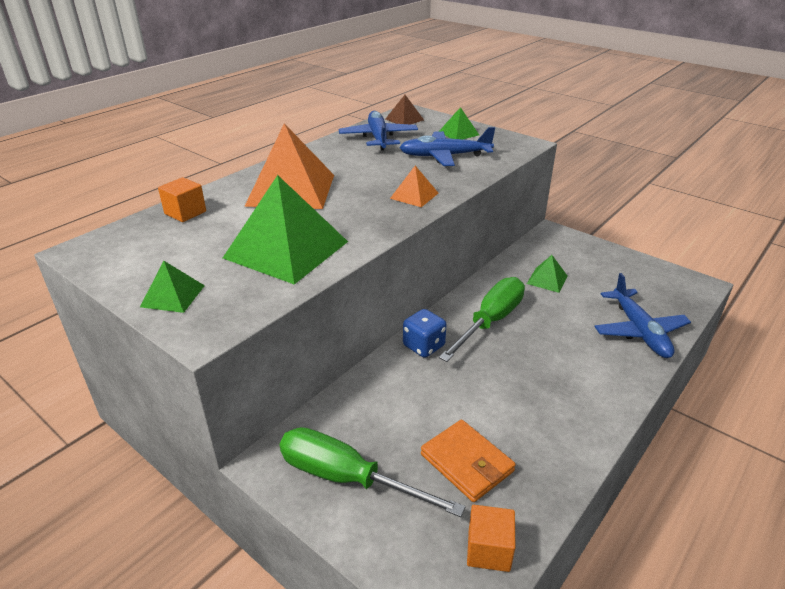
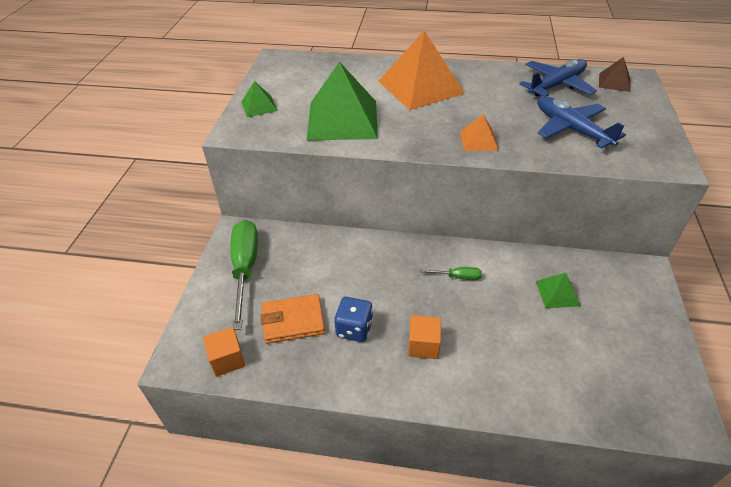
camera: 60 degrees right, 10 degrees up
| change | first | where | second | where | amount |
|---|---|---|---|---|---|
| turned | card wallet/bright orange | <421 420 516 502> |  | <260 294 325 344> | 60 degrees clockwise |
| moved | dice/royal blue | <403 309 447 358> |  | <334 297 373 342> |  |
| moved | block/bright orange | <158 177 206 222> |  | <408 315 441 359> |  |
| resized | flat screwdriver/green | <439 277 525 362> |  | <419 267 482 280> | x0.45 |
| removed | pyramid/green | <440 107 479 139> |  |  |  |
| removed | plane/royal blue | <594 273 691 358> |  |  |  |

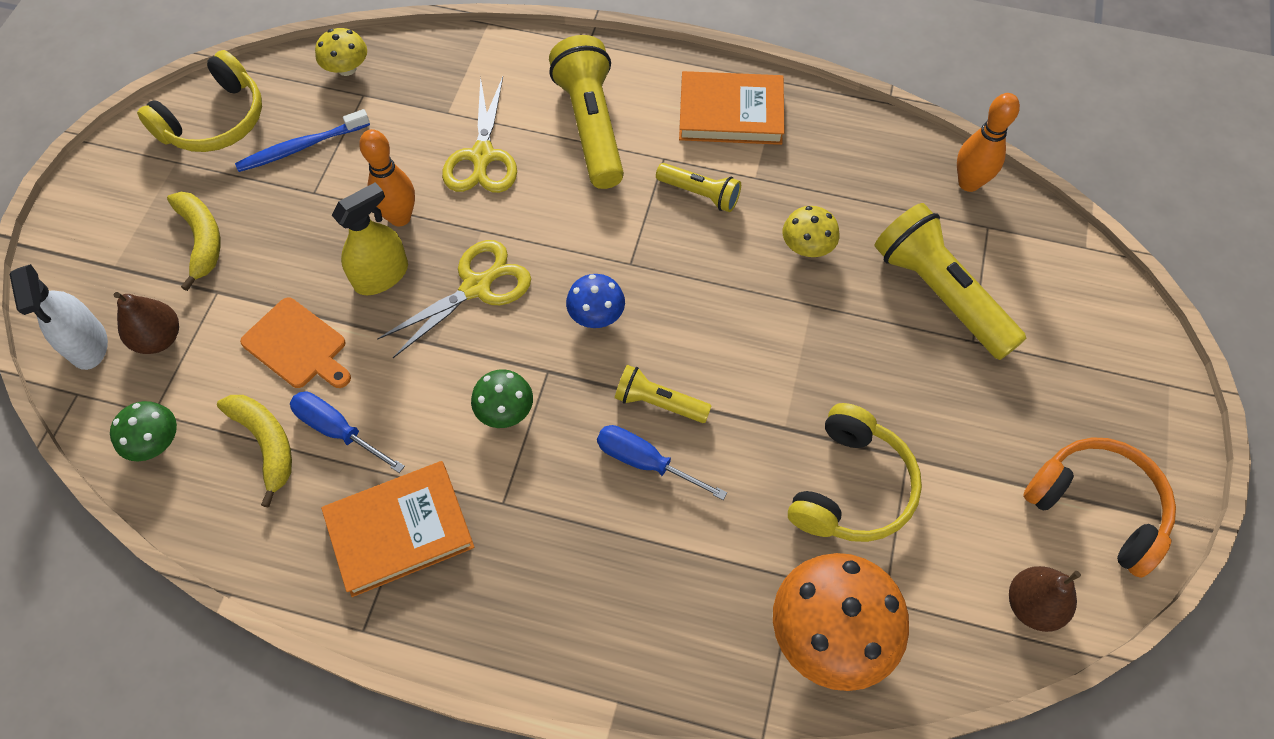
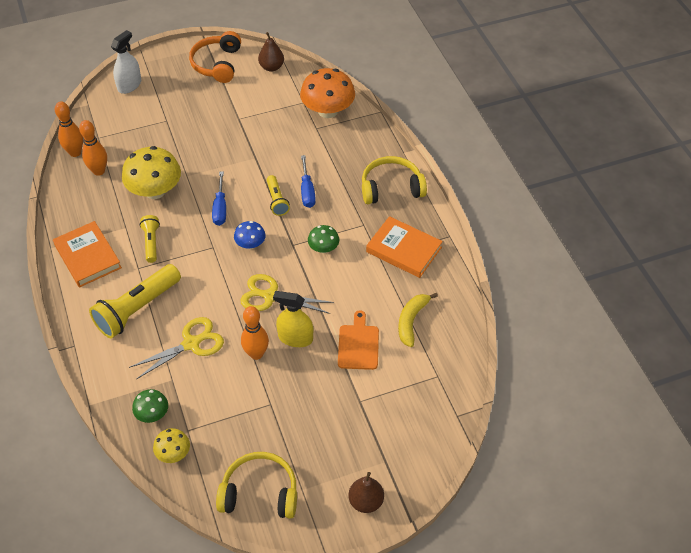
camera: 125 degrees left, 10 degrees down
| change | first | where | second | where | amount |
|---|---|---|---|---|---|
| added |  |  | skittle/bright orange | <79 120 107 176> |  |
| moved | sprayer/pure white | <10 264 108 370> |  | <111 30 141 94> |  |
| resized | toadstool/yellow | <782 206 839 257> |  | <122 146 181 199> | x1.92 |
| moved | toadstool/green | <110 401 177 461> |  | <132 389 168 423> |  |
| moved | flat screwdriver/royal blue | <290 391 405 473> |  | <212 172 226 226> |  |
| moved | toy pear/brown | <114 292 179 354> |  | <348 472 384 513> |  |
| moved | over-ear headphones/yellow | <788 403 922 542> |  | <362 156 427 204> |  |
| removed | banana/yellow | <167 192 221 291> |  |  |  |
| removed | tooth brush/royal blue | <235 109 370 172> |  |  |  |
| removed | pocket torch/yellow | <875 203 1026 360> |  |  |  |

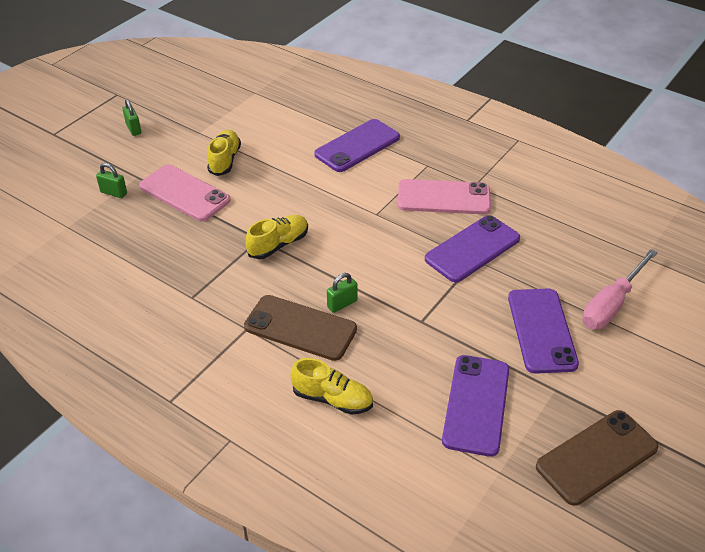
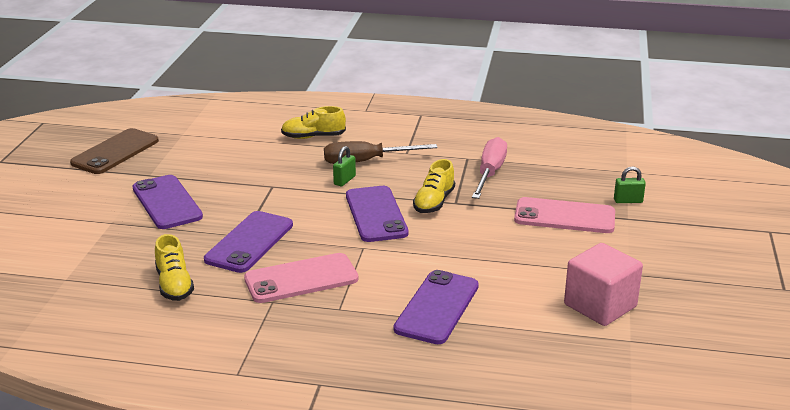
camera: 155 degrees right, 15 degrees down
| change | first | where | second | where | amount |
|---|---|---|---|---|---|
| moved | sneaker/yellow | <207 130 241 176> |  | <155 234 194 301> |  |
| replaced | smartphone/brown | <244 295 357 361> | flat screwdriver/brown | <324 141 438 164> |  |
| moved | smartphone/royal purple | <442 355 509 457> |  | <346 186 409 242> |  |
| moved | flat screwdriver/rose-pink | <582 249 658 329> |  | <472 137 507 199> |  |
| added |  |  | block/rose-pink | <564 243 643 326> |  |
| removed | padlock/green | <122 99 141 136> |  |  |  |

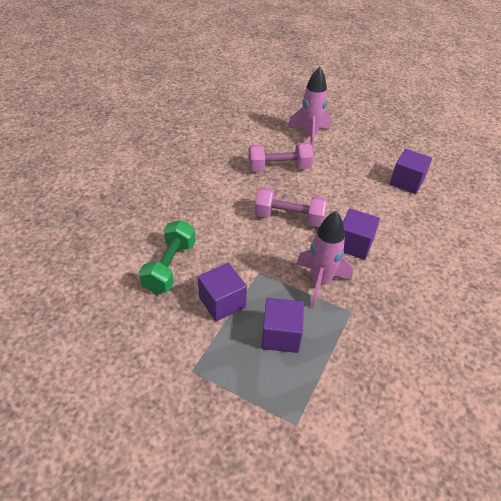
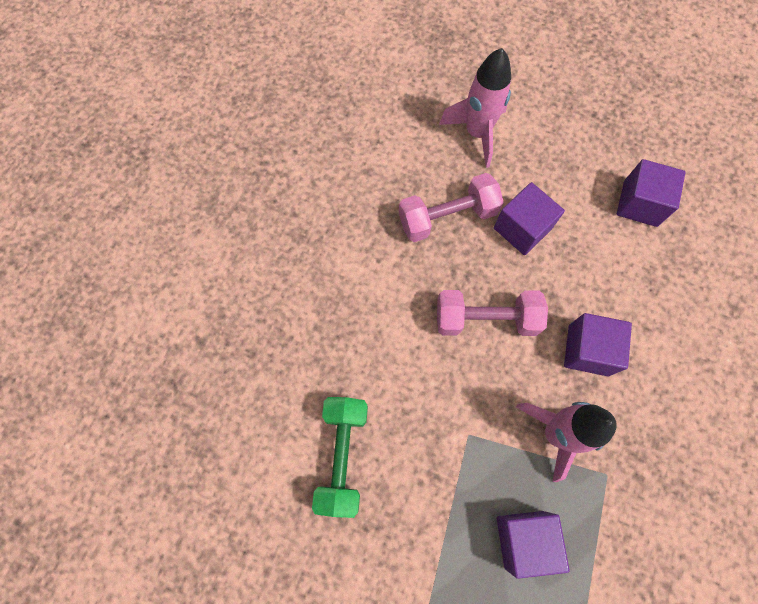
camera: 10 degrees left, 25 degrees up
| change | first | where | second | where | amount |
|---|---|---|---|---|---|
| moved | block/royal purple | <198 263 247 322> |  | <494 182 565 255> |  |

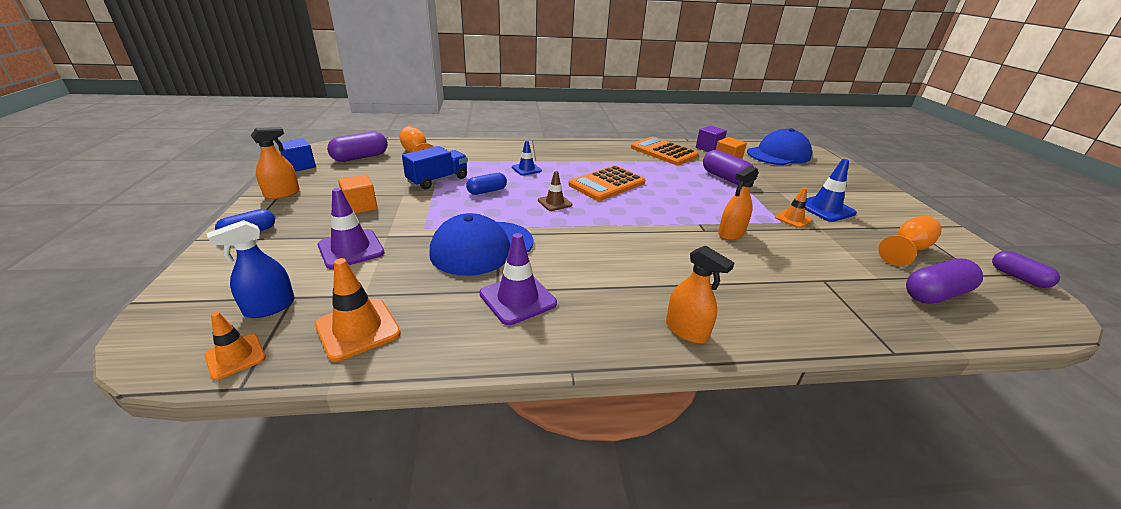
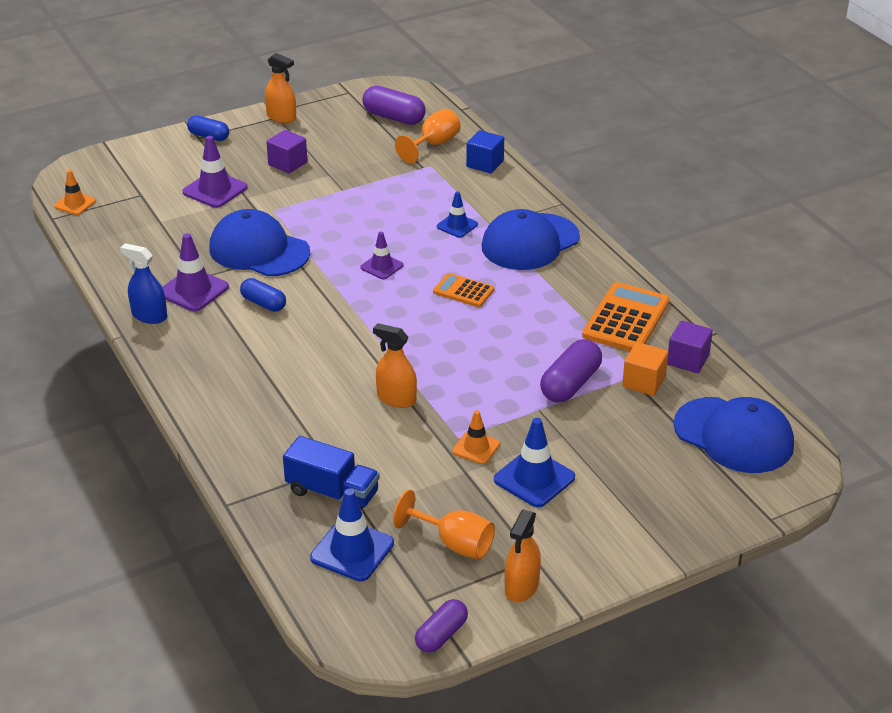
camera: 70 degrees right, 5 degrees up
| change | first | where | second | where | amount |
|---|---|---|---|---|---|
| moved | sprayer/royal blue | <206 220 295 318> |  | <120 243 167 324> |  |
| moved | pill/royal blue | <466 173 507 195> |  | <240 278 286 312> |  |
| recoloured | block/bright orange | <338 175 378 214> | block/royal purple | <266 130 307 174> |  |
| moved | toy truck/royal blue | <402 146 468 189> |  | <283 436 380 510> |  |
| replaced | pill/royal purple | <906 258 983 304> | safety cone/royal blue | <310 489 394 581> |  |
| recoloured | safety cone/brown | <538 171 572 211> | safety cone/royal purple | <360 232 403 279> |  |
| resized | calculator/bright orange | <568 165 646 201> |  | <433 273 494 307> | x0.58 |
| moved | block/royal blue | <280 138 316 172> |  | <466 130 504 173> |  |
| added |  |  | baseball cap/royal blue | <482 209 580 270> |  |
| moved | sprayer/bright orange | <666 246 735 343> |  | <505 510 541 602> |  |
| removed | safety cone/bright orange | <315 258 401 362> |  |  |  |

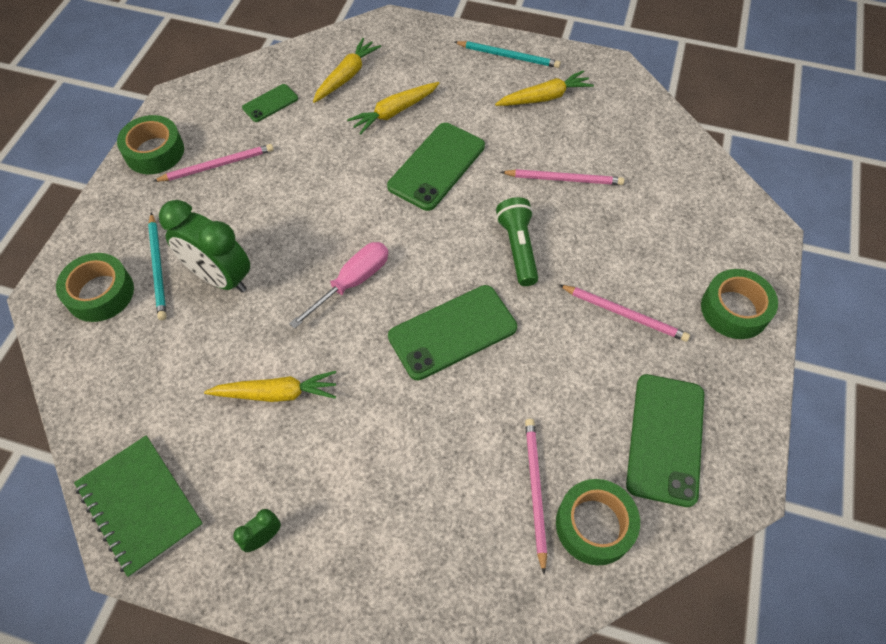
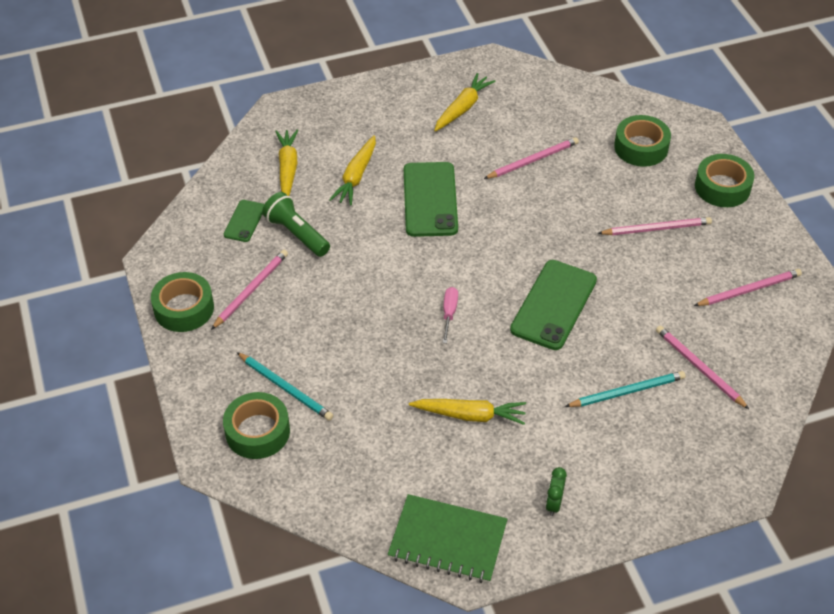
camera: 35 degrees left, 10 degrees down
| change | first | where | second | where | amount |
|---|---|---|---|---|---|
| moved | pocket torch/green | <496 197 538 286> |  | <262 192 330 257> |  |
| turned | carrot/yellow | <204 371 336 402> |  | <409 399 526 425> | 45 degrees clockwise |
| resized | flat screwdriver/rose-pink | <289 242 388 329> |  | <442 287 458 343> | x0.61 |
| moved | pencil/teal | <455 41 561 68> |  | <565 371 686 407> |  |
| moved | sticky tape/green | <556 479 640 565> |  | <614 115 671 167> |  |
| replaced | smartphone/green | <626 374 704 507> | pencil/rose-pink | <694 269 802 306> |  |
| removed | clock/green | <159 200 250 292> |  |  |  |

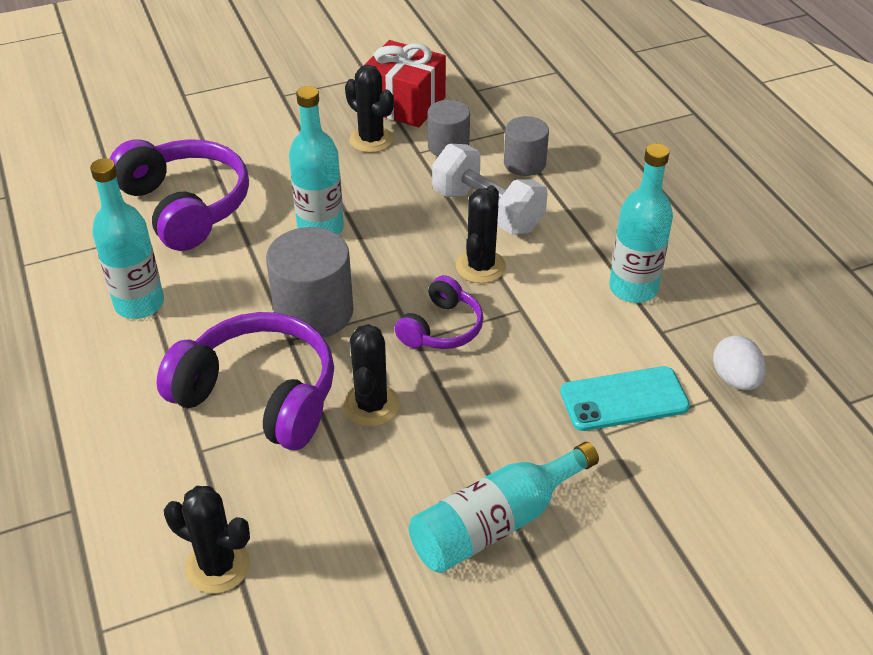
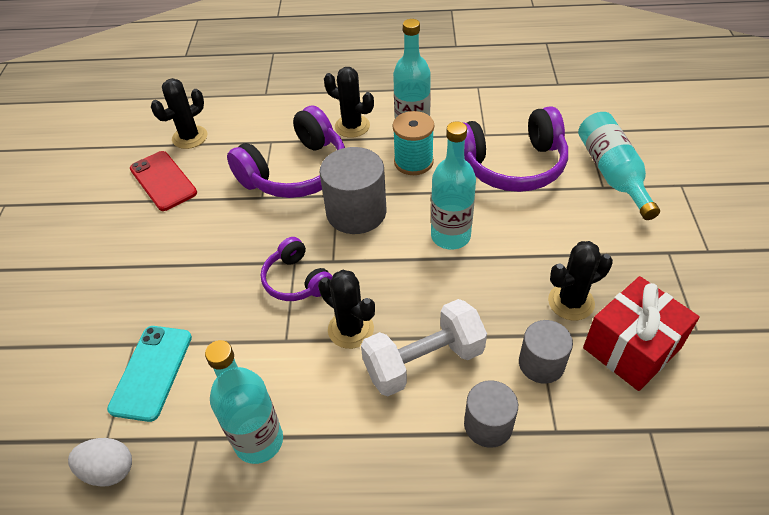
camera: 115 degrees right, 5 degrees up
| change | first | where | second | where | amount |
|---|---|---|---|---|---|
| added |  |  | smartphone/red | <130 151 197 211> |  |
| moved | prickly plant/ebony | <343 324 400 427> |  | <324 67 374 138> |  |
| added |  |  | bobbin/teal | <393 111 434 175> |  |
| moved | flask/teal | <409 442 599 573> |  | <578 112 660 220> |  |

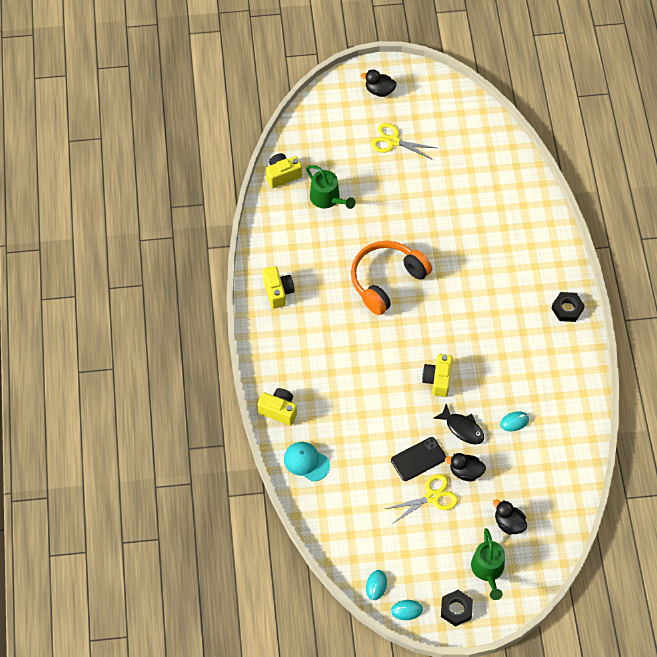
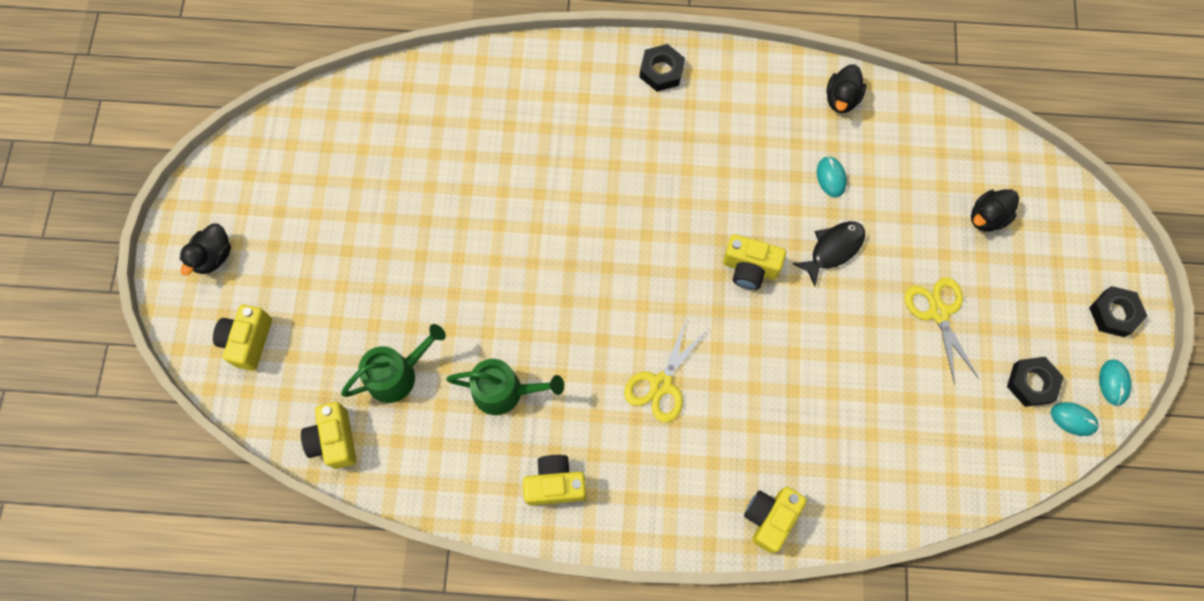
camera: 80 degrees left, 10 degrees up
| change | first | where | second | where | amount |
|---|---|---|---|---|---|
| added |  |  | compact camera/yellow | <213 305 272 371> |  |
| moved | sprinkling can/green | <471 528 505 600> |  | <446 359 564 415> |  |
| moved | shears/yellow | <371 123 436 160> |  | <624 317 707 423> |  |
| moved | rubber duck/ebony | <445 453 486 482> |  | <826 64 866 113> |  |
| added |  |  | hexagon nut/ebony | <1007 357 1064 407> |  |
| removed | baseball cap/teal | <284 442 330 481> |  |  |  |
| removed | over-ear headphones/bright orange | <351 241 432 315> |  |  |  |
| removed | smartphone/ebony | <391 437 446 481> |  |  |  |

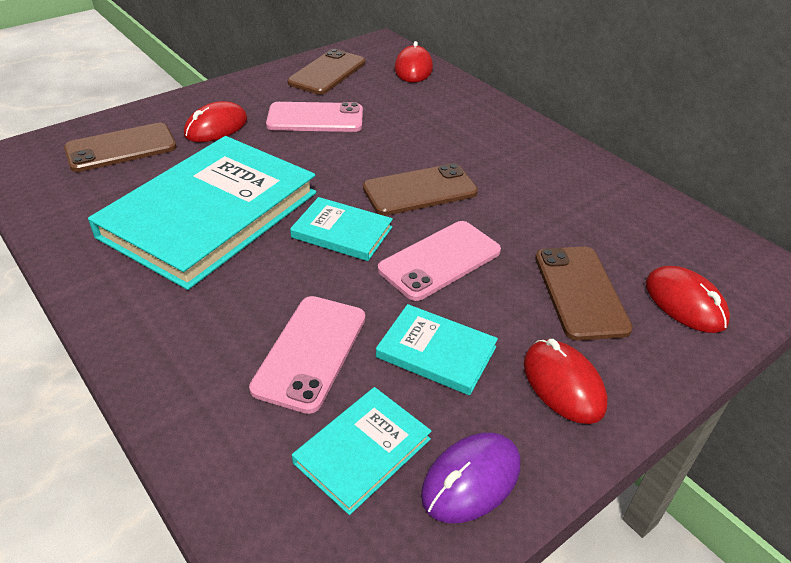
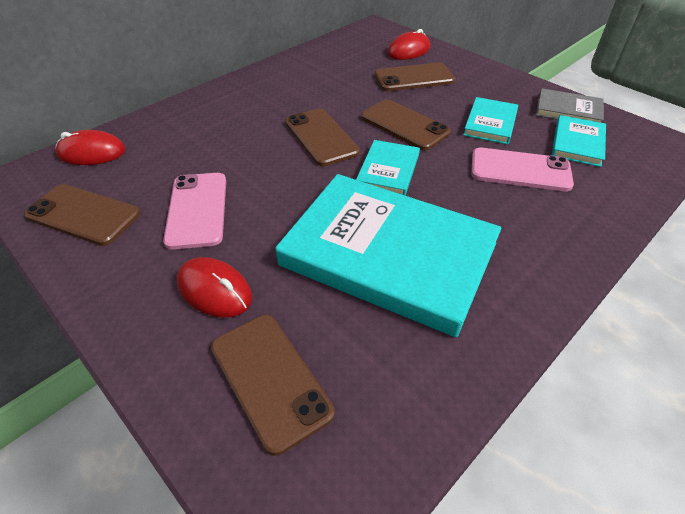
camera: 95 degrees left, 5 degrees up
| change | first | where | second | where | amount |
|---|---|---|---|---|---|
| recoloured | smartphone/rose-pink | <378 221 501 301> | smartphone/brown | <361 99 451 150> |  |
| replaced | computer mouse/royal purple | <421 432 521 523> | hardcover/grey | <536 88 604 123> |  |
| turned | hardcover/teal | <292 387 431 515> |  | <552 115 606 167> | 75 degrees clockwise |
| removed | computer mouse/red | <524 339 607 424> |  |  |  |

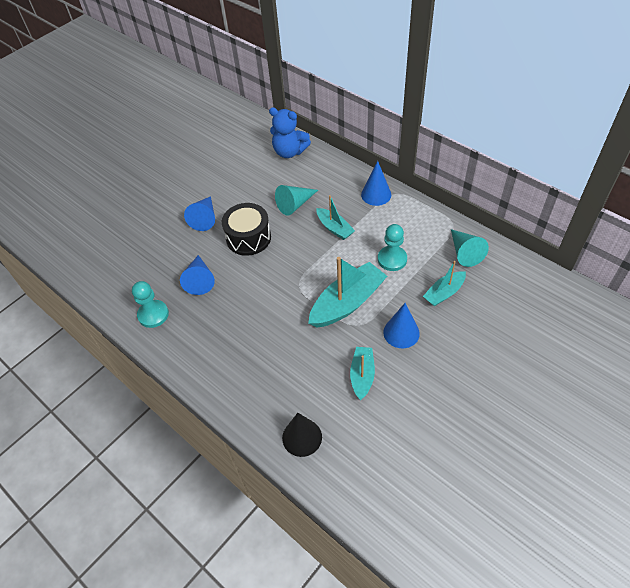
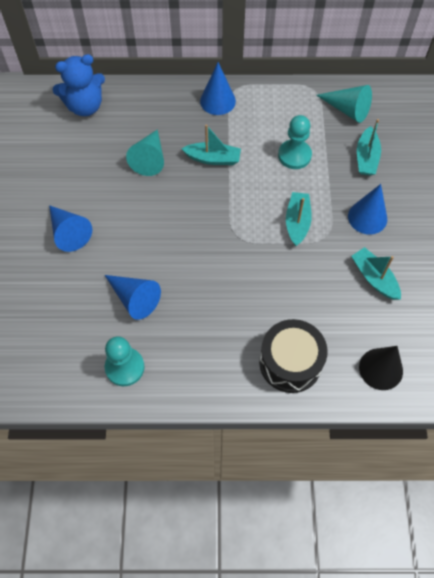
camera: 45 degrees left, 10 degrees up
| change | first | where | second | where | amount |
|---|---|---|---|---|---|
| moved | snare drum/ebony | <222 203 271 256> |  | <259 319 328 393> |  |
| resized | sailboat/teal | <308 257 387 328> |  | <286 192 312 246> | x0.58 |

